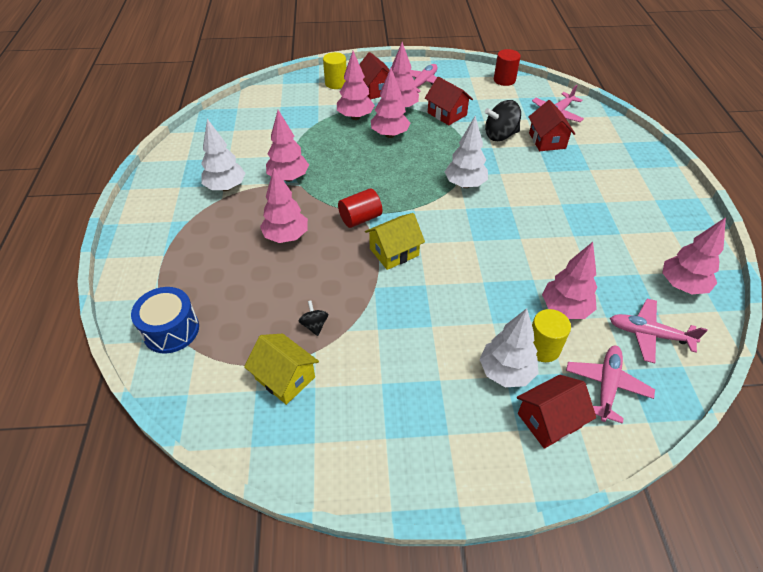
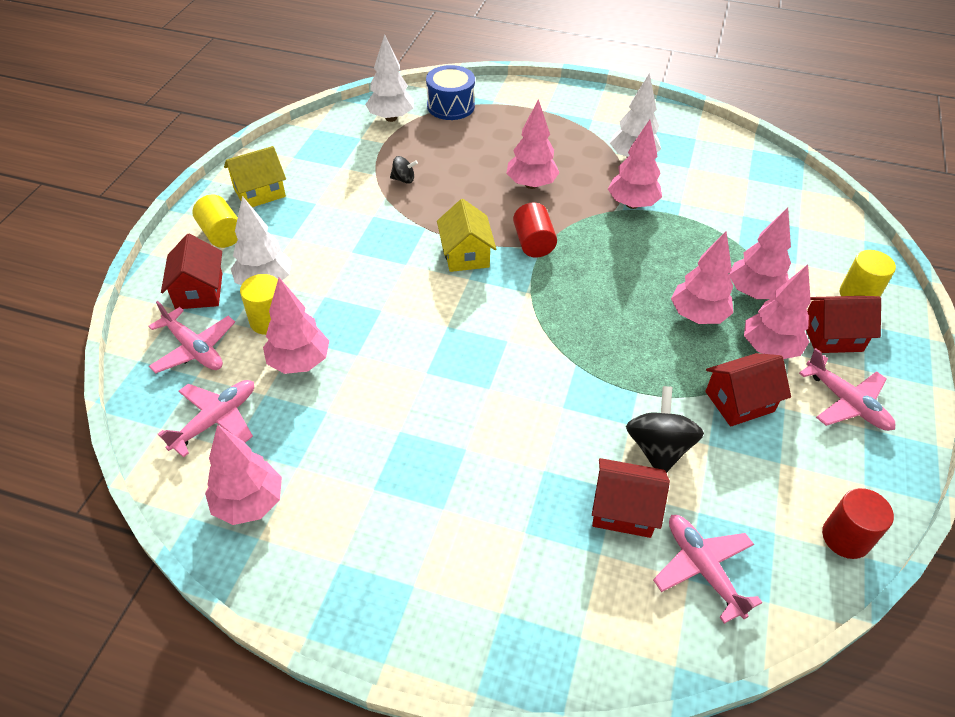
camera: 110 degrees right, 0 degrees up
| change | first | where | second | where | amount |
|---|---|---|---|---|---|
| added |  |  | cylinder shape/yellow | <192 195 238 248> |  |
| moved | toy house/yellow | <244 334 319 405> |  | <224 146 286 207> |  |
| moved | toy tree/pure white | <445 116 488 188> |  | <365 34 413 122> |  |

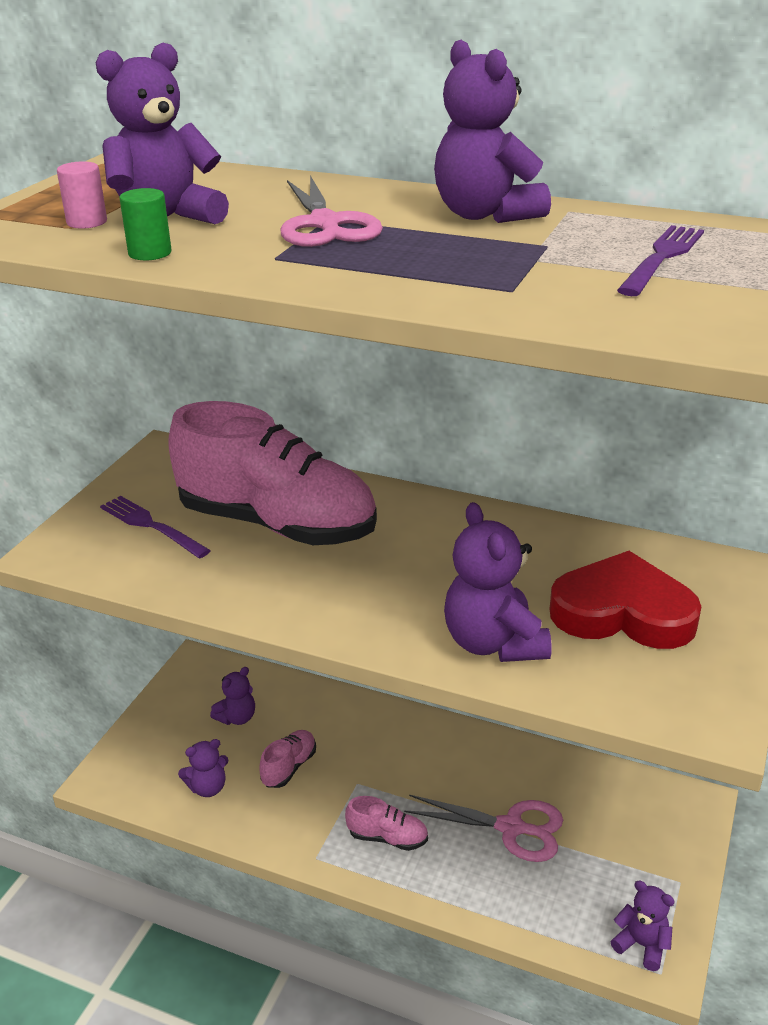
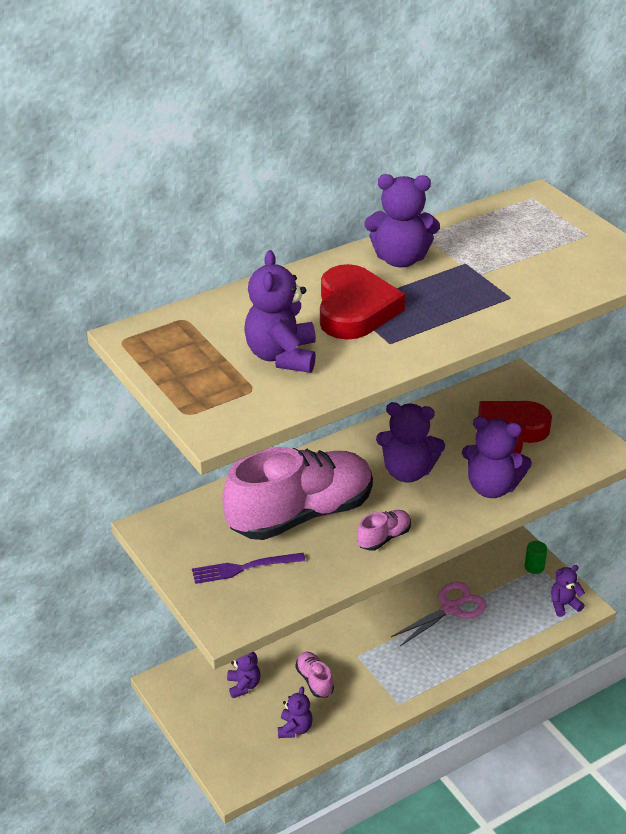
camera: 55 degrees left, 5 degrees up
| change | first | where | second | where | amount |
|---|---|---|---|---|---|
| replaced | shears/rose-pink | <281 175 383 247> | heart/red | <320 264 405 340> |  |
| moved | sneaker/rose-pink | <345 796 428 851> |  | <357 510 411 551> |  |
| added |  |  | teddy bear/royal purple | <376 402 445 482> |  |
| moved | cylinder shape/green | <119 188 172 260> |  | <525 541 547 574> |  |
| removed | cylinder shape/rose-pink | <57 161 107 229> |  |  |  |
| removed | fork/royal purple | <617 225 704 296> |  |  |  |

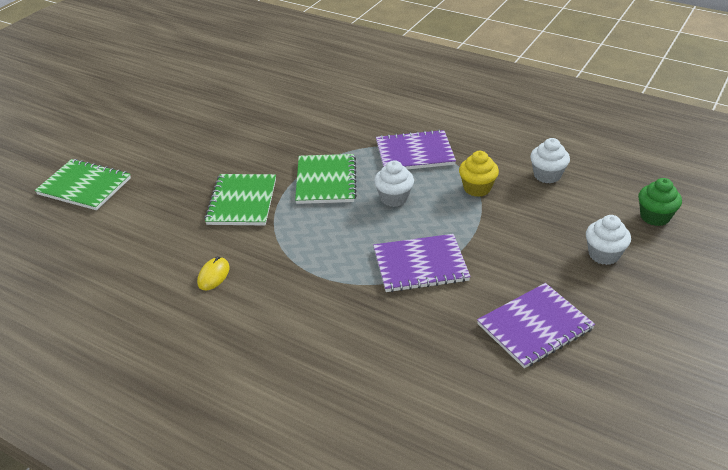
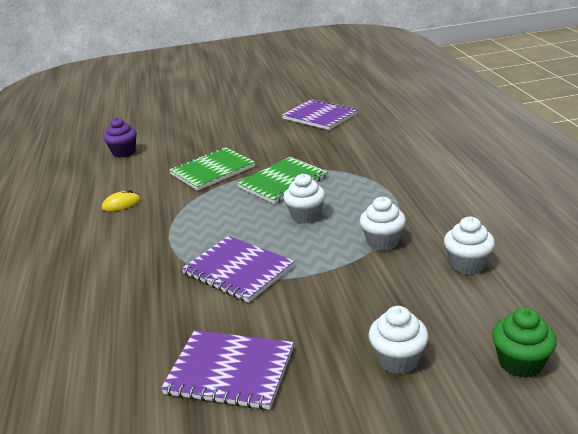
camera: 50 degrees right, 10 degrees down
| change | first | where | second | where | amount |
|---|---|---|---|---|---|
| added |  |  | fairy cake/royal purple | <103 118 137 158> |  |
| moved | notepad/royal purple | <376 130 456 170> |  | <282 99 357 130> |  |
| recoloured | fairy cake/yellow | <459 151 499 197> | fairy cake/pure white | <360 197 406 251> |  |
| removed | notepad/green | <35 159 131 210> |  |  |  |

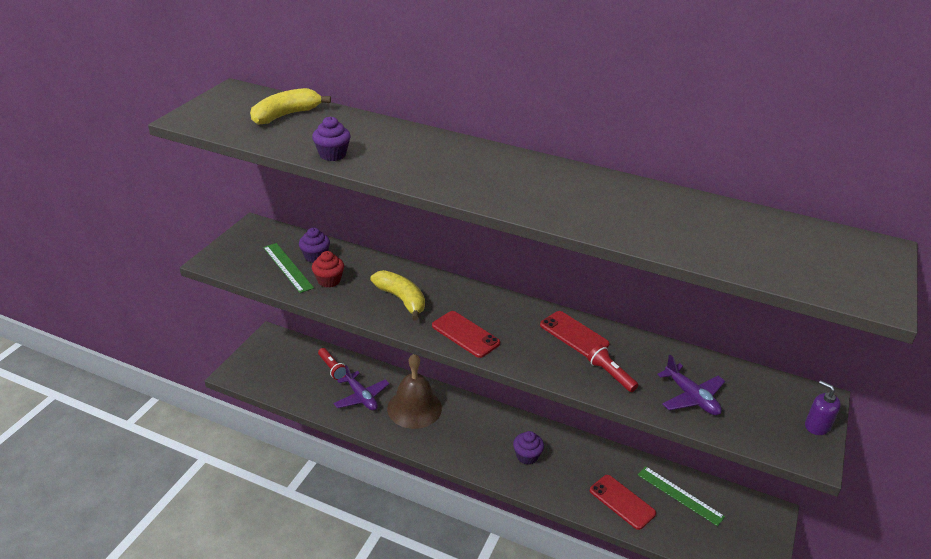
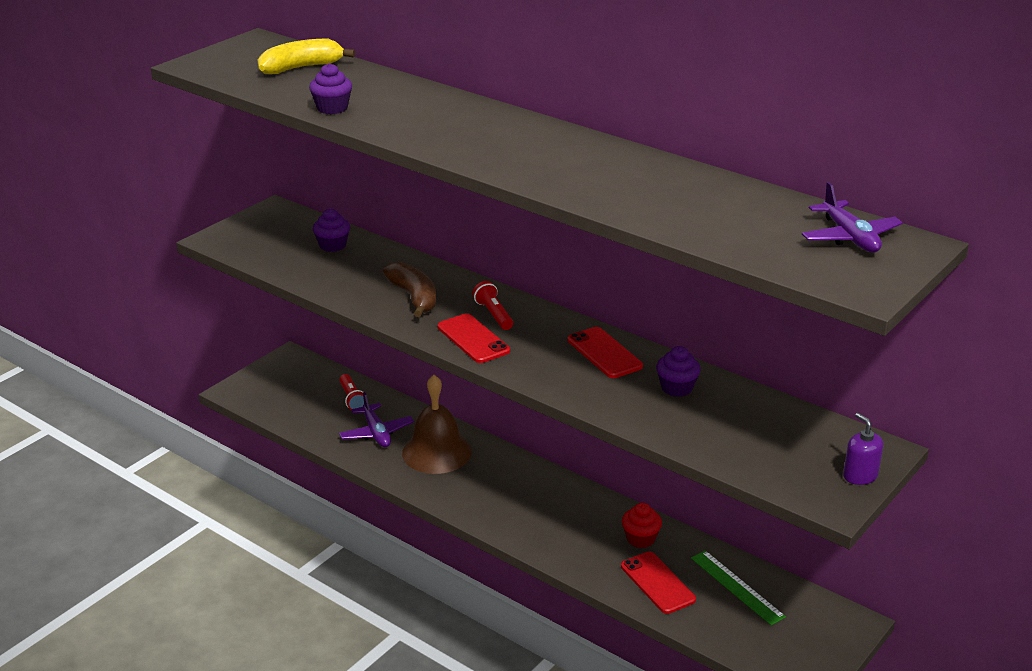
camera: 15 degrees right, 5 degrees down
| change | first | where | second | where | amount |
|---|---|---|---|---|---|
| recoloured | banana/yellow | <370 270 425 320> | banana/brown | <383 261 436 317> |  |
| moved | pocket torch/red | <587 344 638 392> |  | <473 281 513 330> |  |
| moved | fairy cake/red | <312 251 344 287> |  | <622 503 662 548> |  |
| moved | fairy cake/royal purple | <513 431 544 465> |  | <656 346 701 397> |  |
| moved | plane/royal purple | <657 355 725 415> |  | <802 182 903 252> |  |
| removed | straightedge/green | <263 243 314 293> |  |  |  |

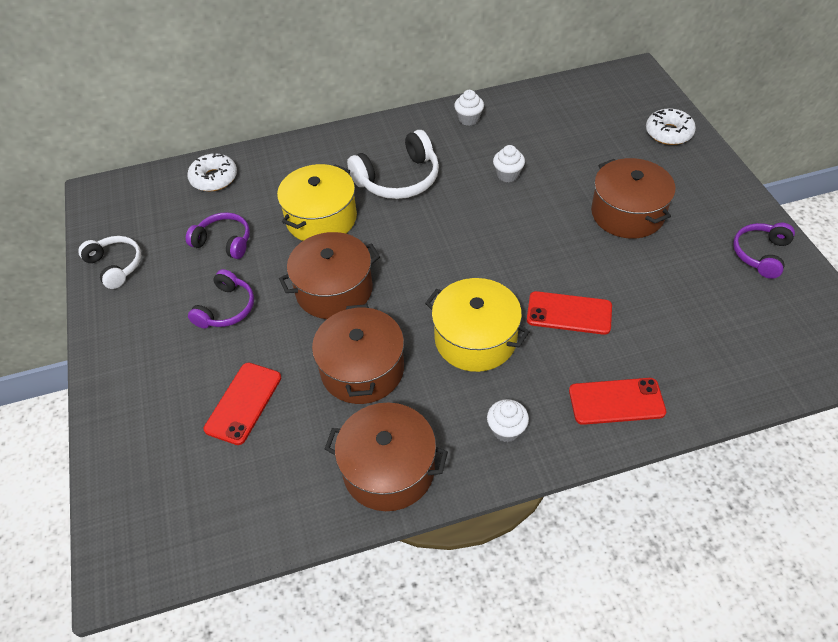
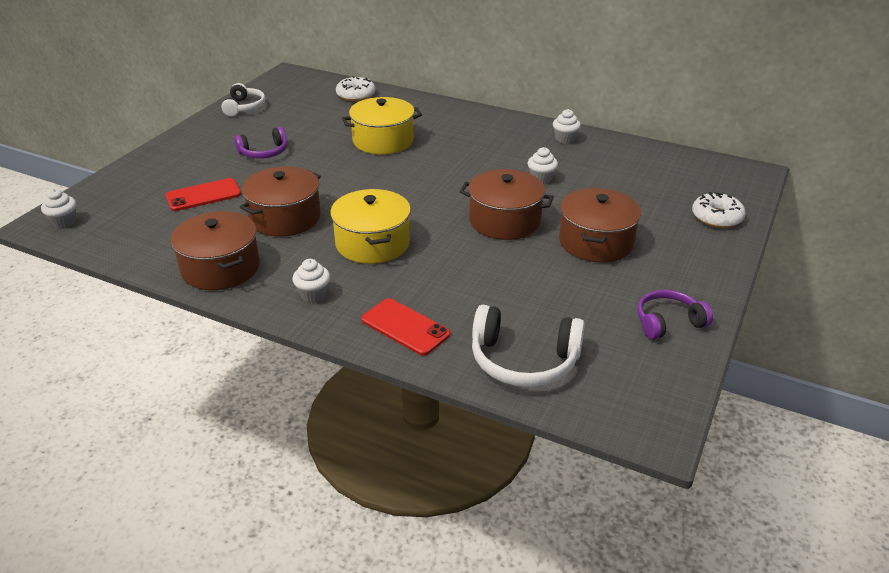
camera: 40 degrees right, 15 degrees down
| change | first | where | second | where | amount |
|---|---|---|---|---|---|
| added |  |  | fairy cake/pure white | <41 189 76 228> |  |
| moved | stockpot/brown | <279 232 380 319> |  | <459 169 554 240> |  |
| moved | over-ear headphones/pure white | <347 130 439 199> |  | <472 305 585 387> |  |
| removed | over-ear headphones/royal purple | <186 212 250 259> |  |  |  |
| removed | smartphone/red | <527 291 612 335> |  |  |  |

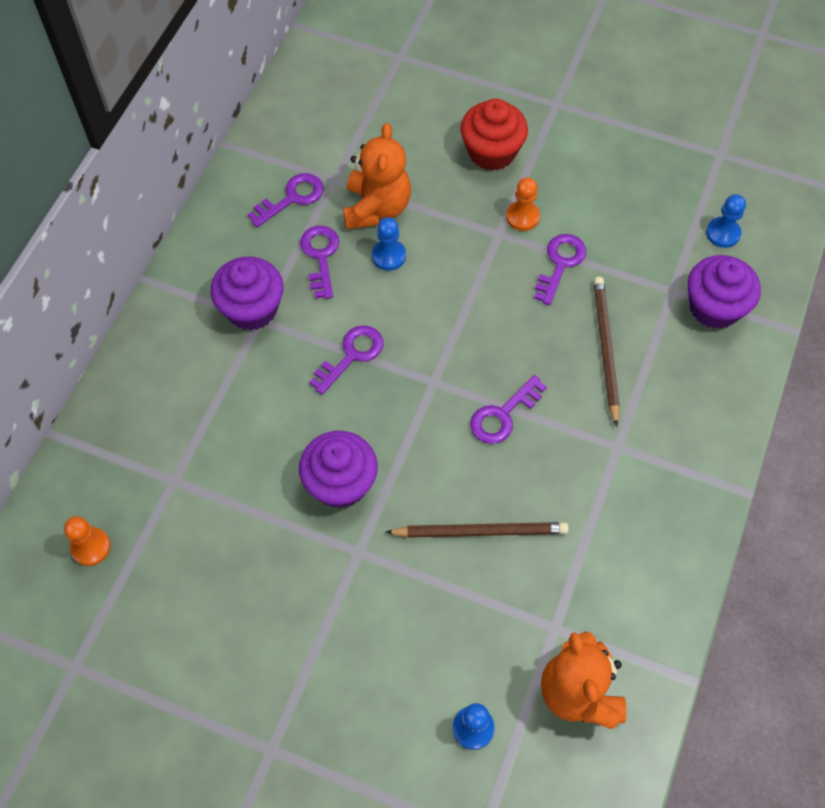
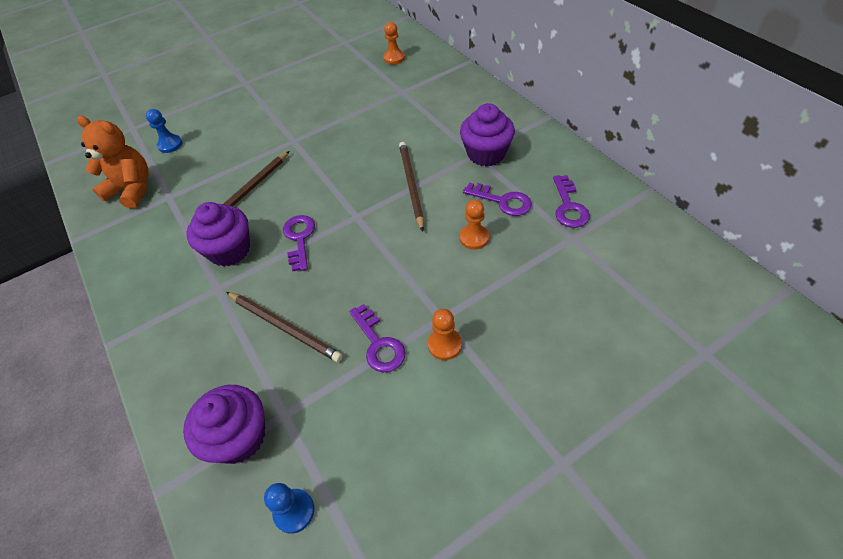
camera: 130 degrees right, 10 degrees down
| change | first | where | second | where | amount |
|---|---|---|---|---|---|
| moved | fairy cake/royal purple | <299 431 378 508> |  | <187 202 250 266> |  |
| replaced | key/royal purple | <309 325 383 395> | pencil/brown | <399 142 424 232> |  |
| recoloured | pawn/royal blue | <372 217 406 271> | pawn/bright orange | <459 200 489 250> |  |
| removed | teddy bear/bright orange | <343 123 411 229> |  |  |  |
| removed | fairy cake/red | <461 98 528 171> |  |  |  |

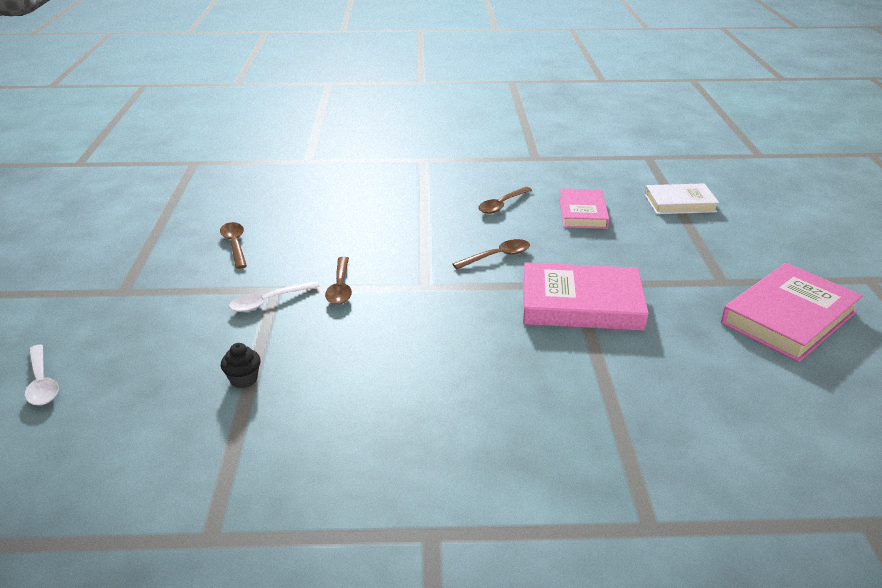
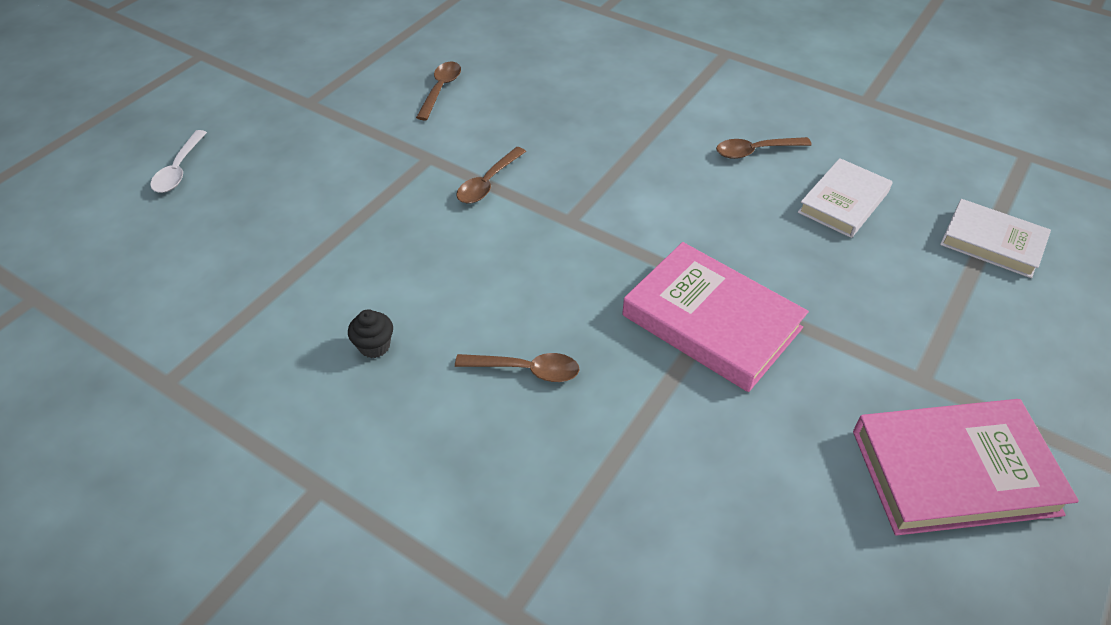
camera: 35 degrees right, 15 degrees up
| change | first | where | second | where | amount |
|---|---|---|---|---|---|
| moved | fairy cake/ebony | <221 343 261 388> |  | <348 309 393 358> |  |
| moved | spoon/brown | <452 239 530 269> |  | <455 353 579 382> |  |
| recoloured | hardcover/rose-pink | <559 188 609 229> | hardcover/pure white | <798 158 892 238> |  |
| removed | spoon/pure white | <229 281 319 312> |  |  |  |

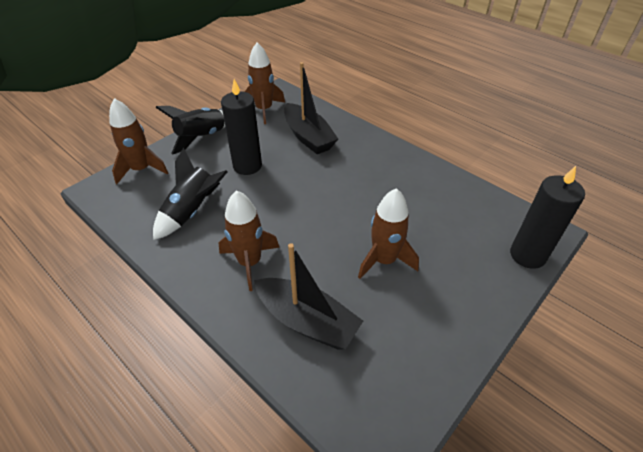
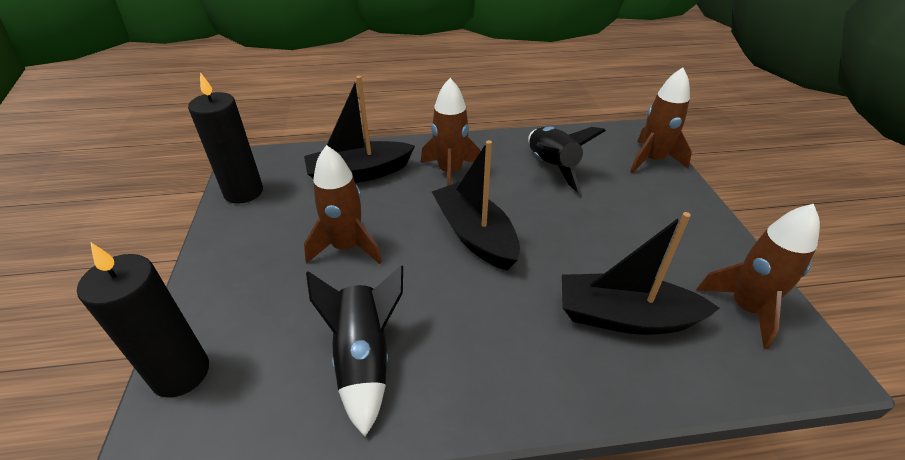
camera: 130 degrees right, 5 degrees down
| change | first | where | second | where | amount |
|---|---|---|---|---|---|
| moved | wax candle/ebony | <221 79 262 175> |  | <188 72 263 203> |  |
| moved | spaceship/ebony | <156 106 225 155> |  | <306 265 403 437> |  |
| added |  |  | sailboat/ebony | <432 140 520 271> |  |

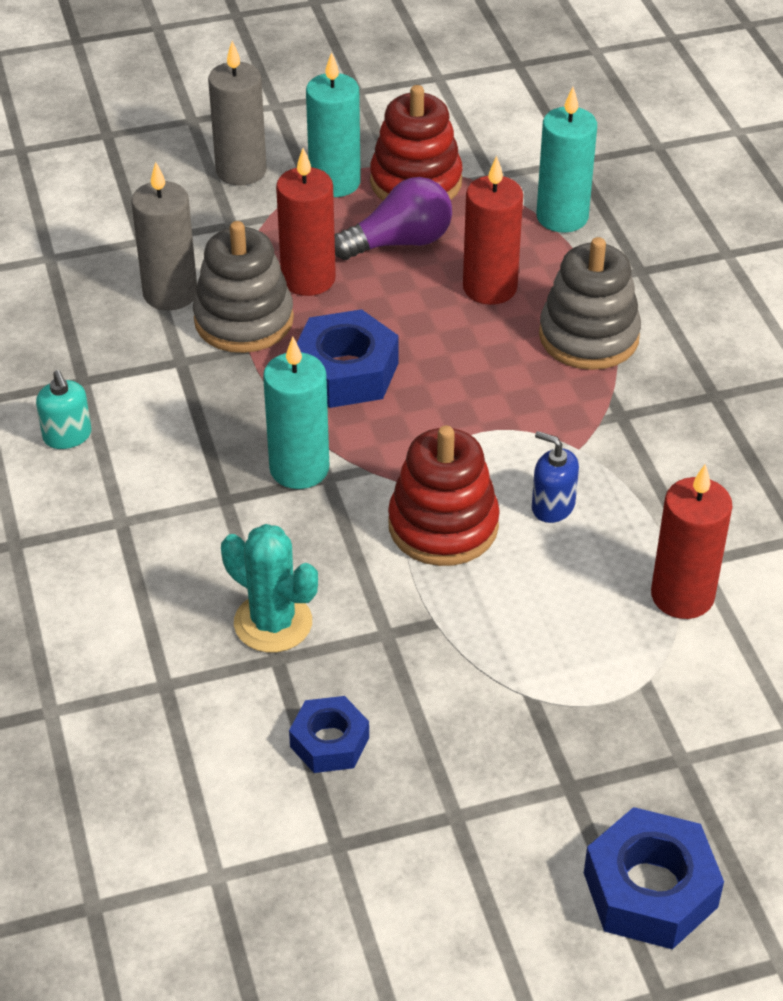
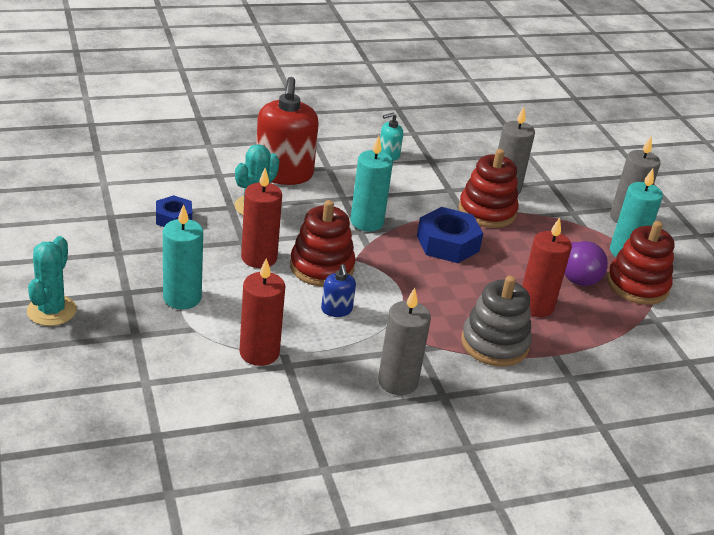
camera: 85 degrees right, 10 degrees down
| change | first | where | second | where | amount |
|---|---|---|---|---|---|
| replaced | hexagon nut/royal blue | <584 807 724 949> | prickly plant/teal | <27 236 77 326> |  |
| moved | wax candle/teal | <536 87 597 233> |  | <163 204 203 309> |  |
| moved | wax candle/red | <276 148 336 296> |  | <241 168 282 268> |  |
| added |  |  | pump bottle/red | <256 77 319 185> |  |
| turned | pump bottle/royal blue | <532 431 579 523> |  | <321 264 356 317> | 135 degrees clockwise |
| added |  |  | wax candle/grey | <378 288 431 395> |  |
| recoloured | ring stacker/grey | <193 221 294 353> | ring stacker/red | <459 149 519 228> |  |

